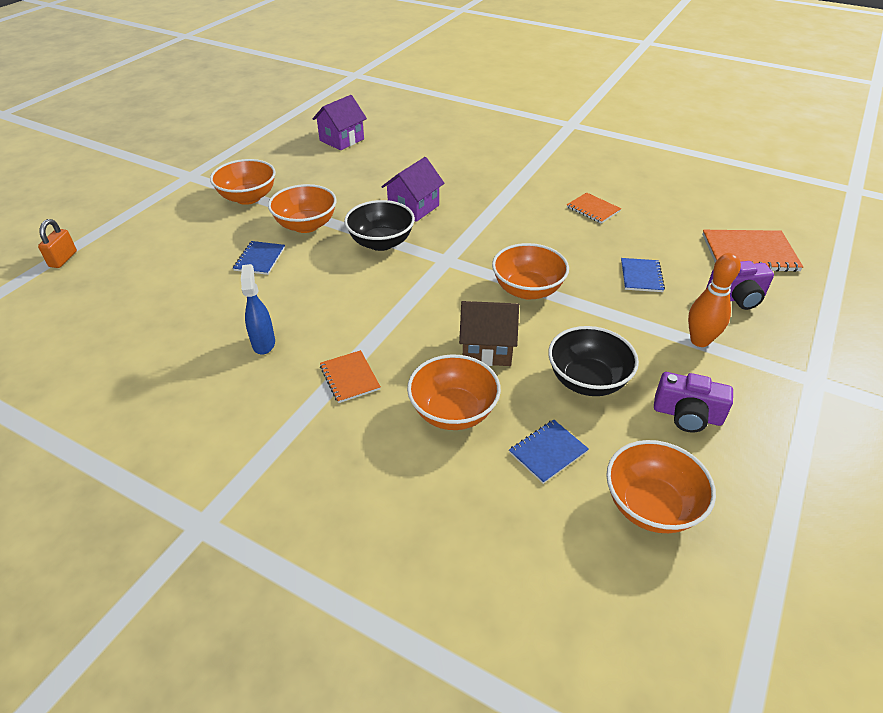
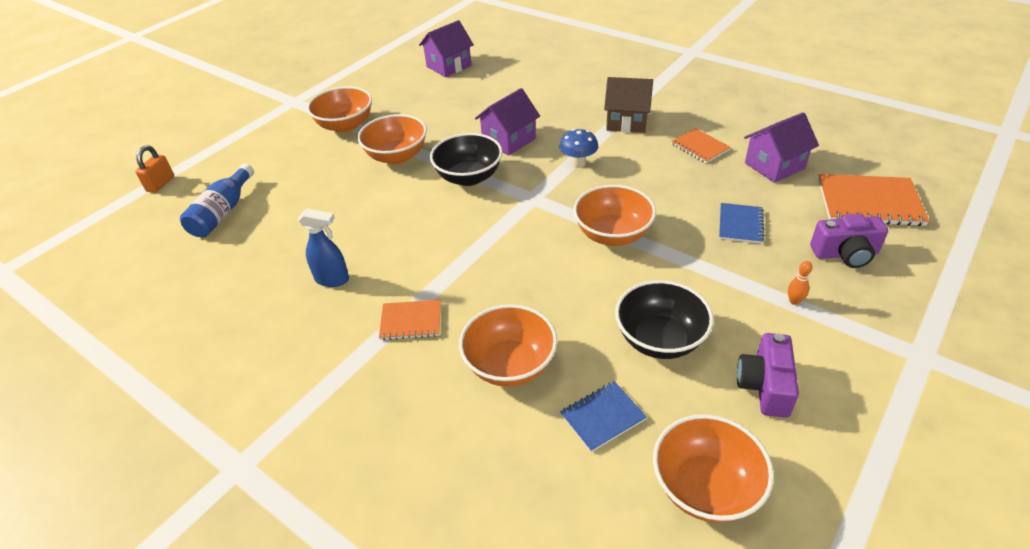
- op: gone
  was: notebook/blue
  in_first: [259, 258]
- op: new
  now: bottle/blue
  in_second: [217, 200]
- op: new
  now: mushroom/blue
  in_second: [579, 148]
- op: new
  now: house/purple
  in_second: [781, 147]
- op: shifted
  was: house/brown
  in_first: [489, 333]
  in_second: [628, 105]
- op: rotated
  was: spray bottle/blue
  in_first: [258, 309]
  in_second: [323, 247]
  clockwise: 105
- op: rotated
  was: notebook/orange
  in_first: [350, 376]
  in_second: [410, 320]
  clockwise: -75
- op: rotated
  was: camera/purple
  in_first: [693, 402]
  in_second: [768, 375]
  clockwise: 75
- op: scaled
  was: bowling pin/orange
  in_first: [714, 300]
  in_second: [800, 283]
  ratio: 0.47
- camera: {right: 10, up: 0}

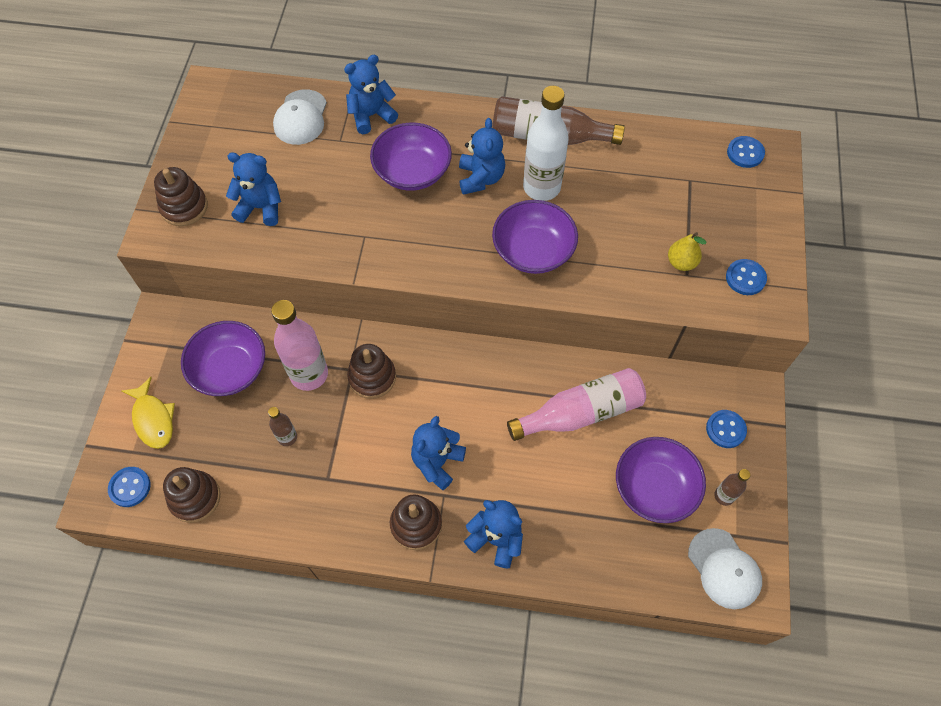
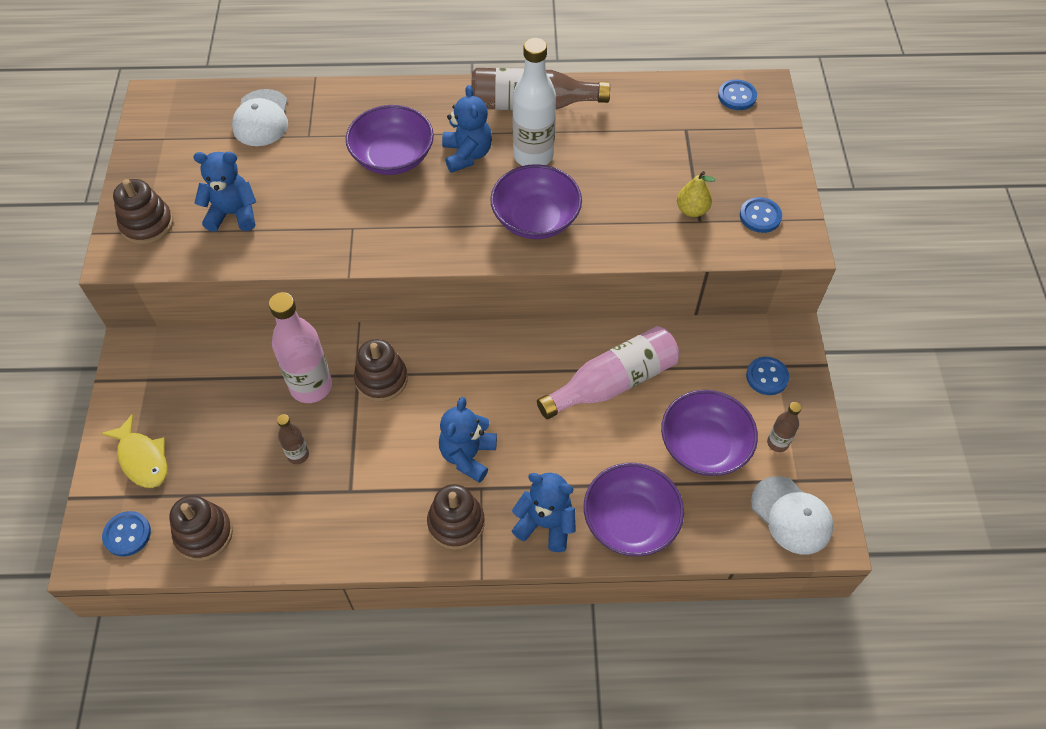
- op: gone
  was: teddy bear/blue
  in_first: [371, 94]
- op: shifted
  was: bowl/purple
  in_first: [223, 358]
  in_second: [634, 509]
- camera: {right: -10, up: -5}

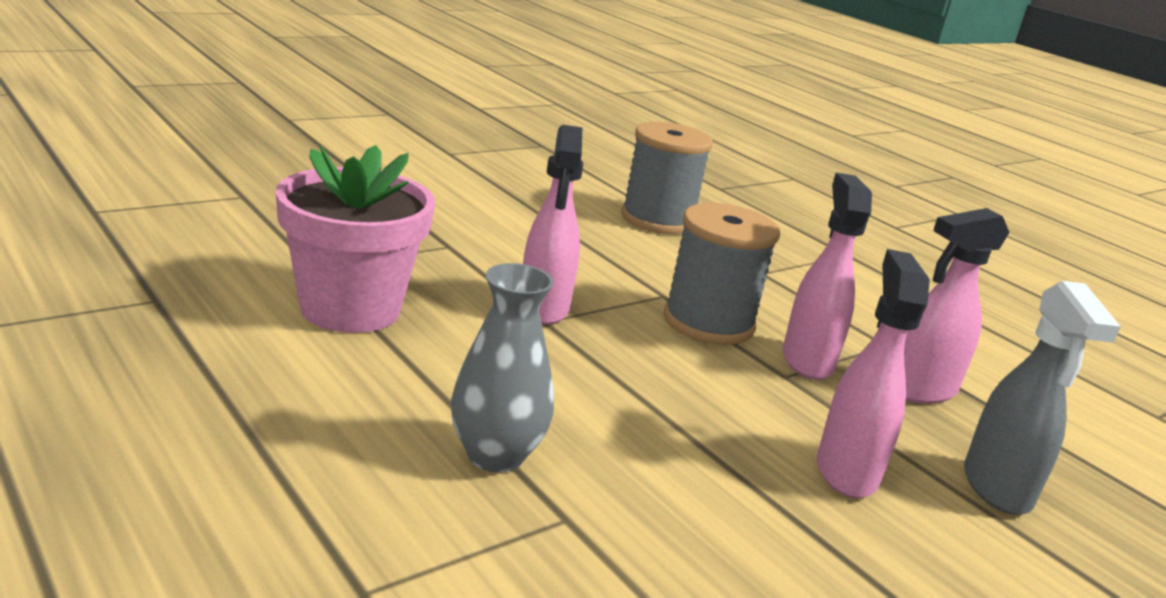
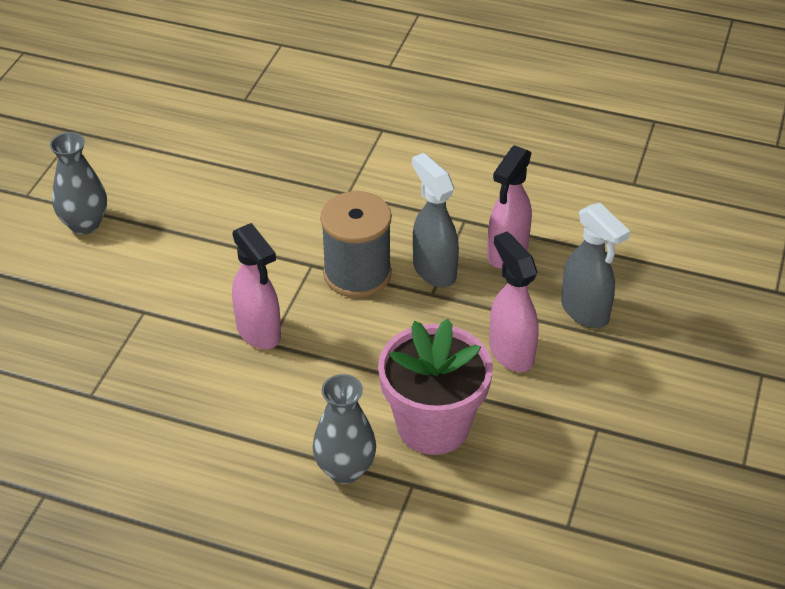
- op: gone
  was: spool/grey
  in_first: [667, 178]
- op: new
  now: vase/grey
  in_second: [78, 183]
- op: shifted
  was: flower pot/pink
  in_first: [355, 239]
  in_second: [435, 387]
- op: repainted
  was: spray bottle/pink
  now: spray bottle/grey
  in_first: [827, 276]
  in_second: [435, 220]
- camera: {right: -30, up: 20}

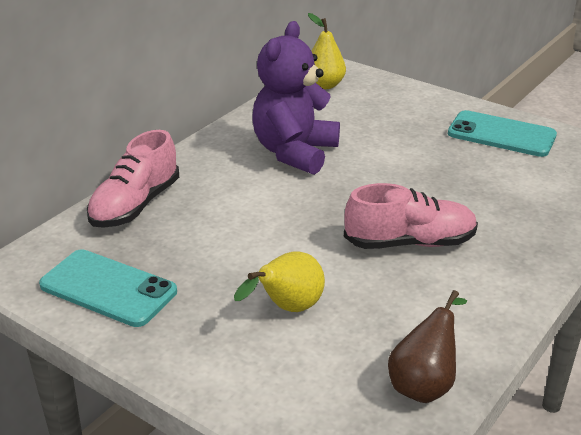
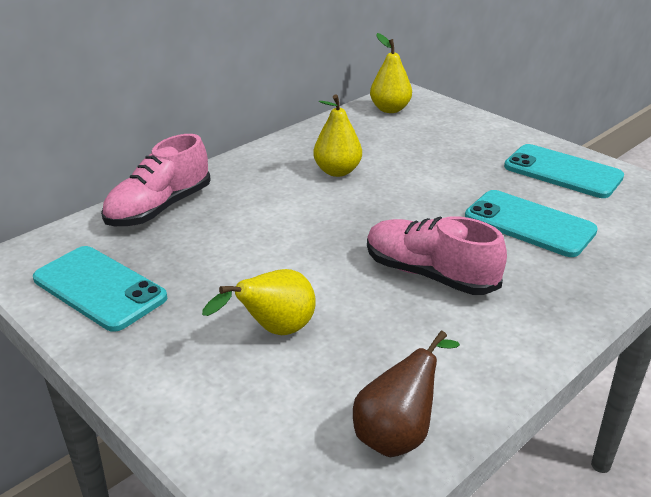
- op: new
  now: phone/turquoise
  in_second: [531, 223]
- op: swapped
  was: teddy bear/purple
  now: pear/yellow
  in_first: [296, 98]
  in_second: [337, 135]
- op: rotated
  was: shoe/pink
  in_first: [411, 216]
  in_second: [437, 255]
  clockwise: -150
- camera: {right: 10, up: 0}

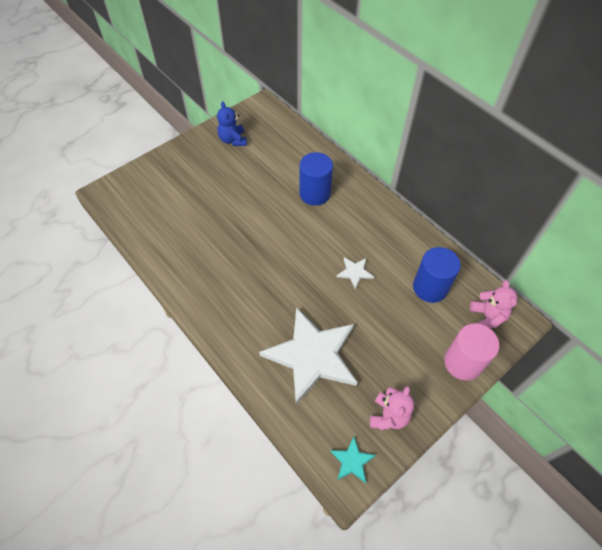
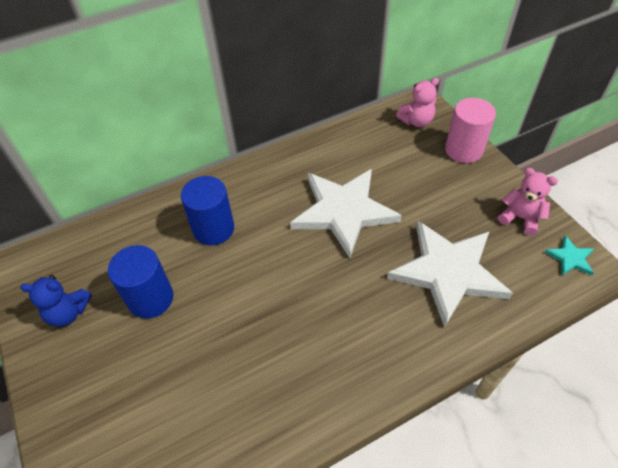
- op: shifted
  was: cylinder/blue
  in_first: [437, 275]
  in_second: [140, 282]
- op: rotated
  was: teddy bear/pink
  in_first: [494, 304]
  in_second: [417, 102]
  clockwise: 150
- op: scaled
  was: star/white
  in_first: [355, 273]
  in_second: [346, 213]
  ratio: 2.43
- camera: {right: -75, up: -5}

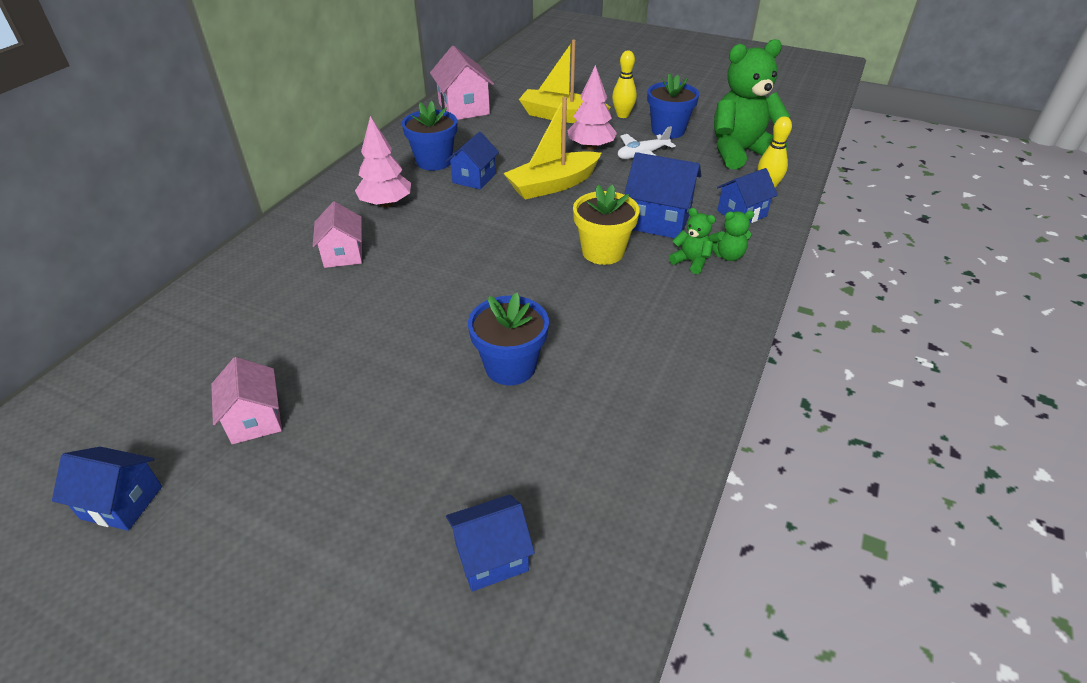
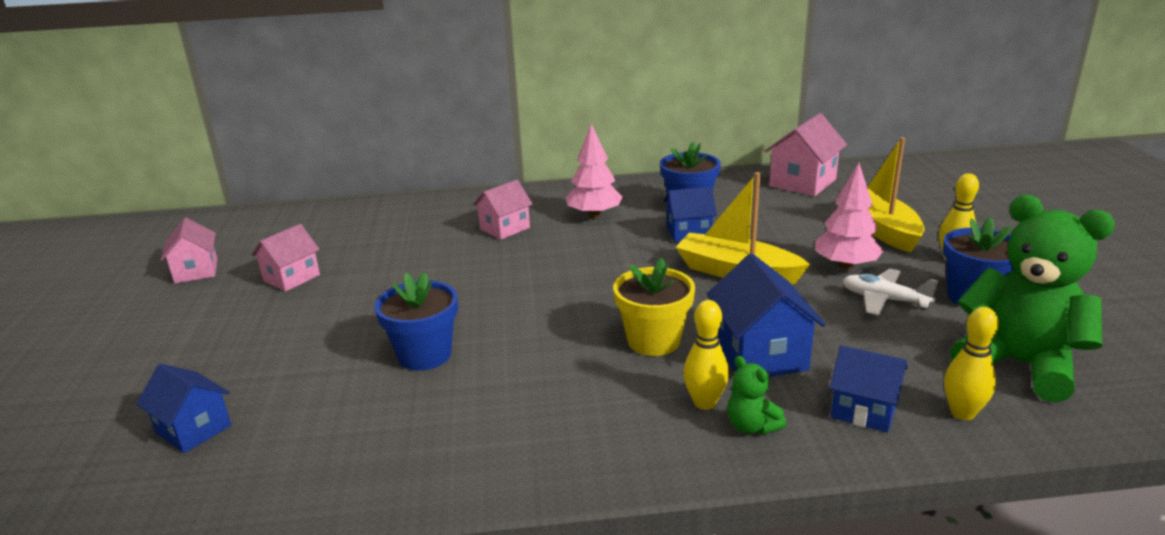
- op: swapped
  was: teddy bear/green
  now: bowling pin/yellow
  in_first: [692, 241]
  in_second: [706, 355]
- op: repainted
  was: house/blue
  now: house/pink
  in_first: [107, 489]
  in_second: [189, 250]
- camera: {right: 60, up: -15}

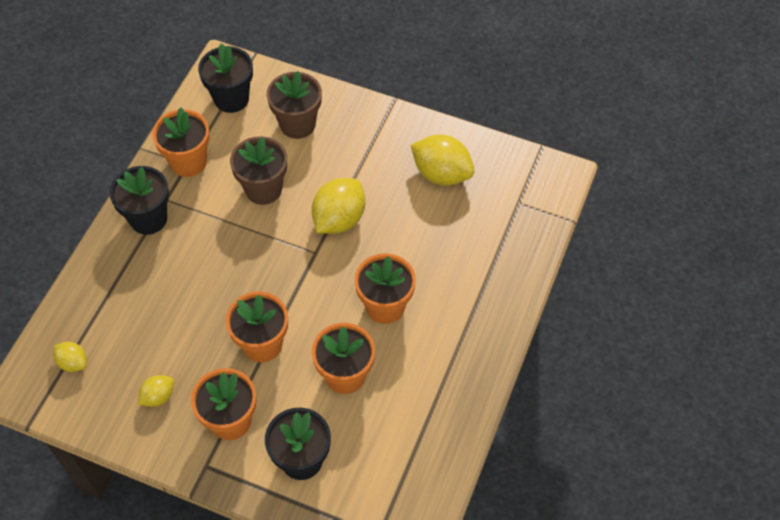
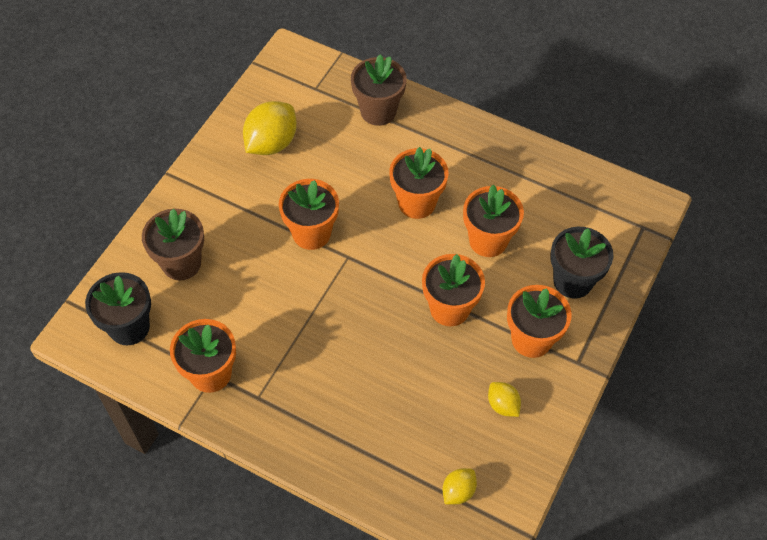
- op: gone
  was: flower pot/black
  in_first: [139, 200]
- op: shifted
  was: flower pot/brown
  in_first: [258, 170]
  in_second: [379, 90]
- op: swapped
  was: lemon/yellow
  now: flower pot/orange
  in_first: [338, 206]
  in_second: [309, 214]
- camera: {right: -85, up: 0}

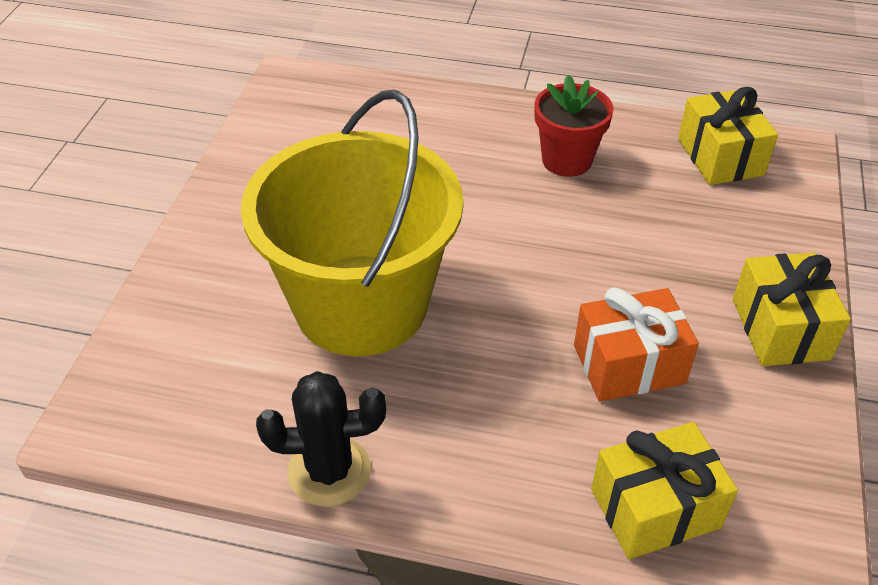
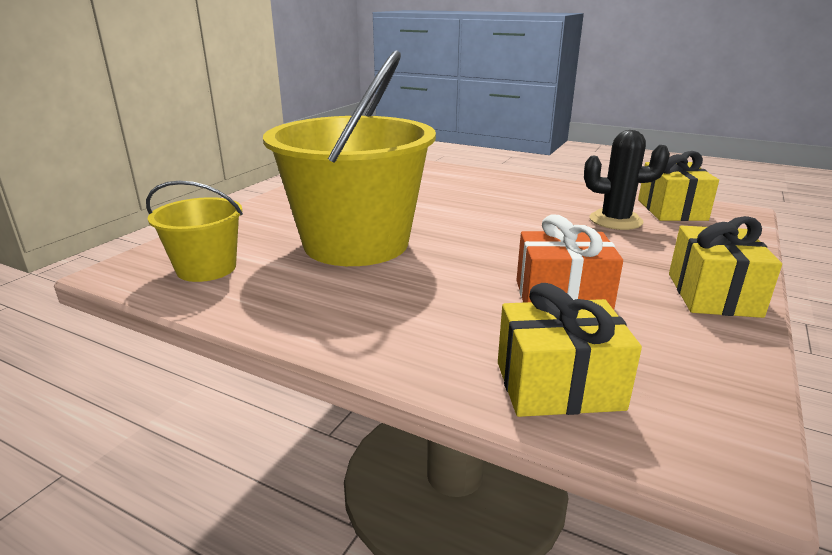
- op: gone
  was: flower pot/red
  in_first: [574, 126]
- op: new
  now: bucket/yellow
  in_second: [194, 231]
- op: shifted
  was: cactus/black
  in_first: [321, 439]
  in_second: [627, 180]
- camera: {right: 15, up: -20}

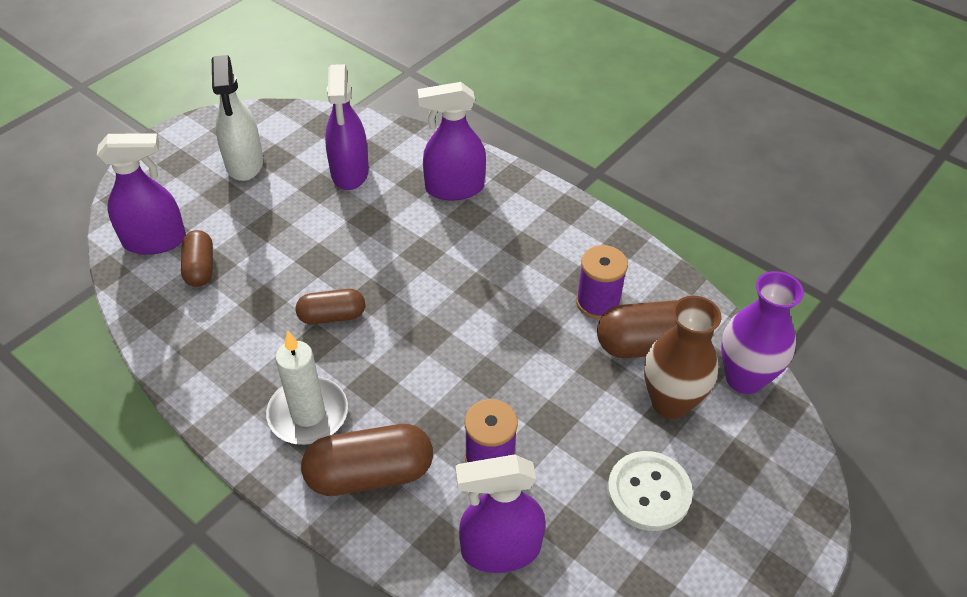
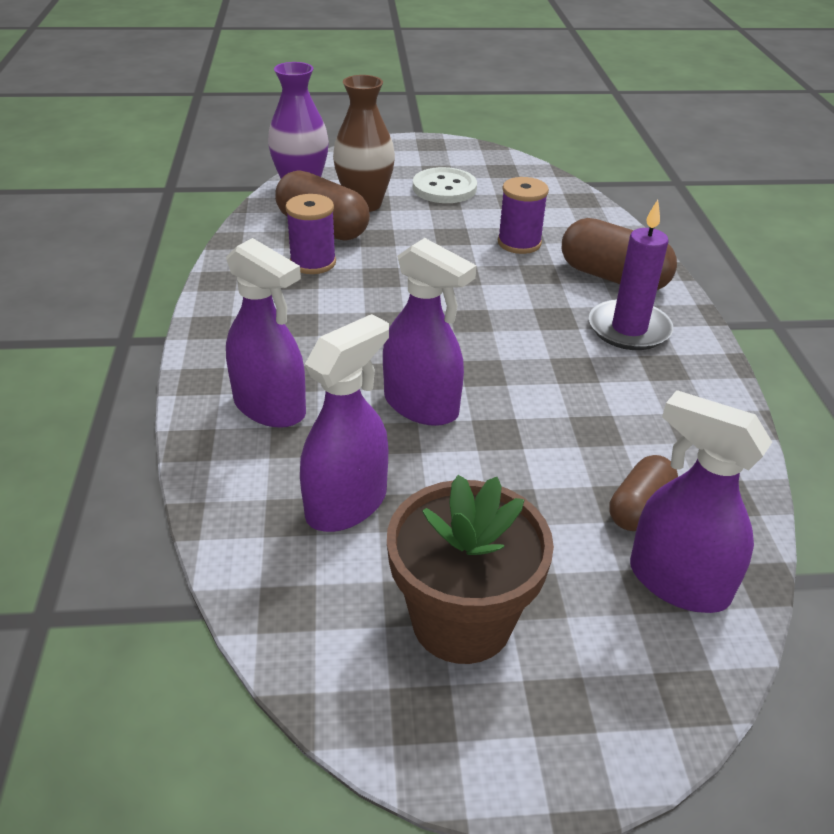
- op: gone
  was: capsule/brown
  in_first: [330, 306]
- op: shifted
  was: spray bottle/purple
  in_first: [500, 513]
  in_second: [430, 332]
- op: swapped
  was: spray bottle/white
  now: flower pot/brown
  in_first: [237, 118]
  in_second: [470, 569]
- op: repainted
  was: candle/white
  now: candle/purple
  in_first: [307, 388]
  in_second: [631, 275]
- camera: {right: -135, up: -10}

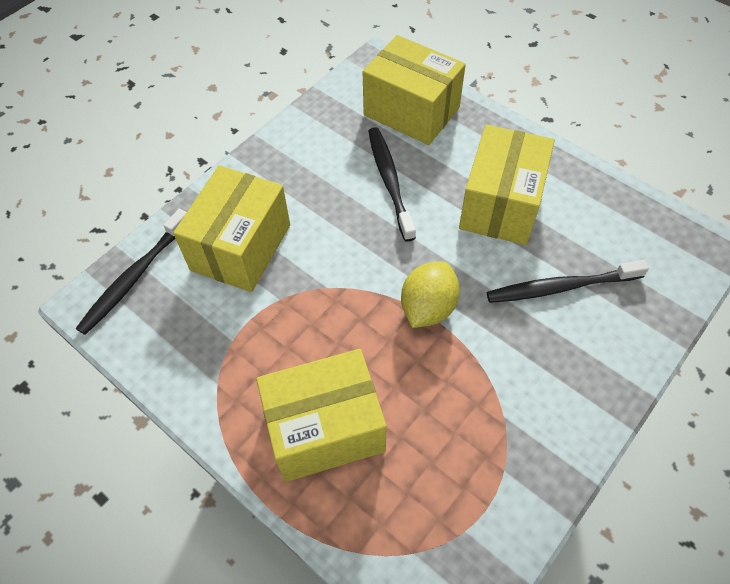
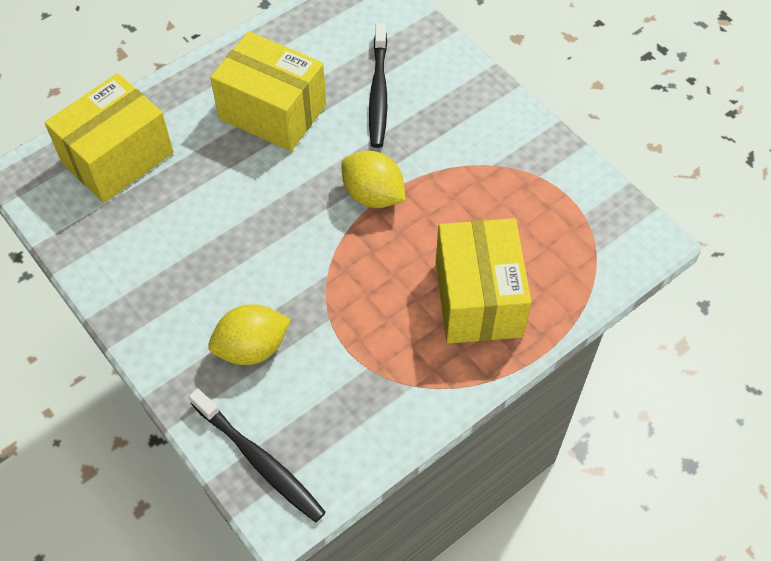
- op: gone
  was: toothbrush/black
  in_first: [392, 184]
- op: swapped
  was: box/yellow
  now: lemon/yellow
  in_first: [231, 228]
  in_second: [249, 334]
- camera: {right: -80, up: 0}

